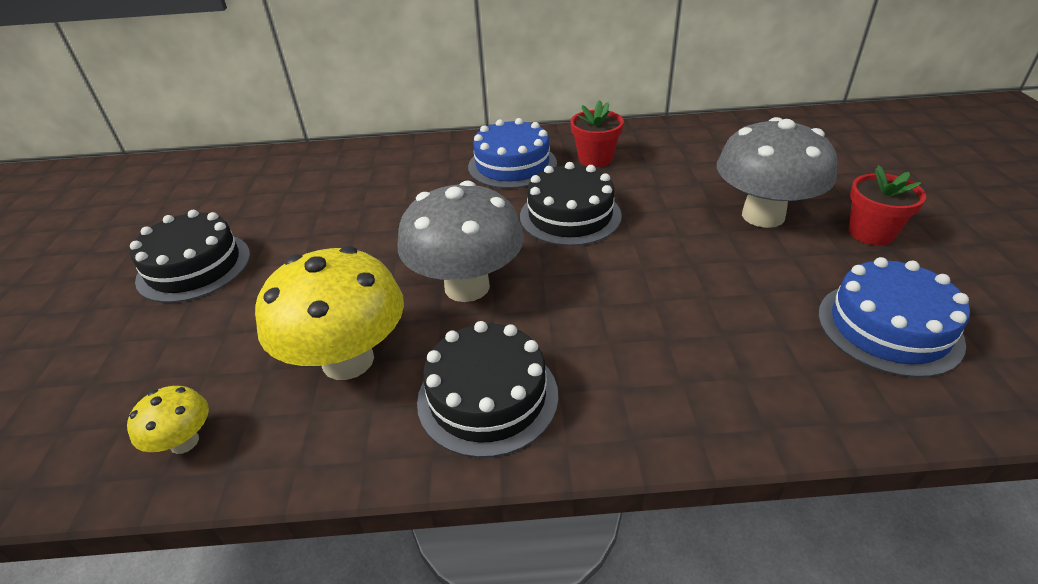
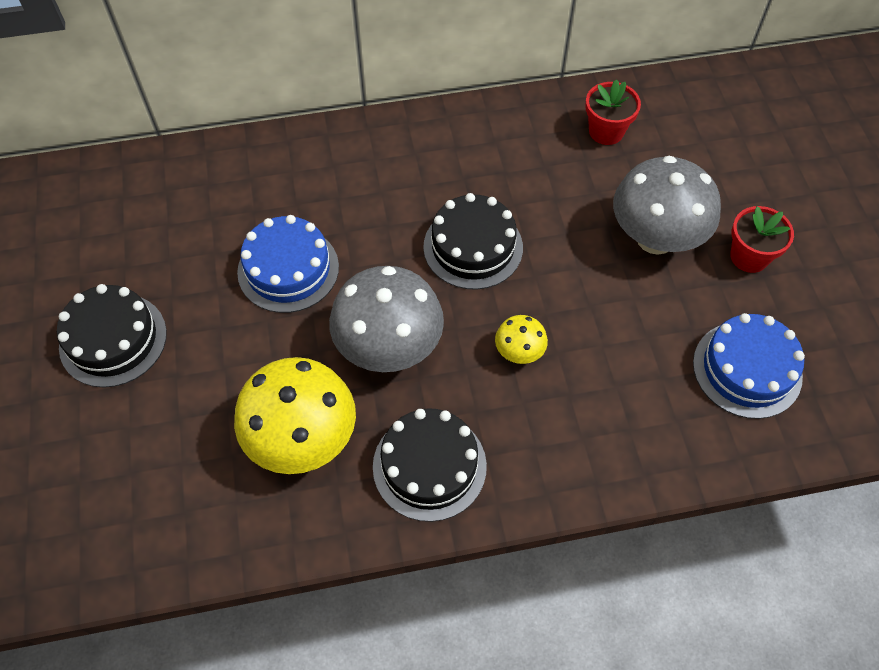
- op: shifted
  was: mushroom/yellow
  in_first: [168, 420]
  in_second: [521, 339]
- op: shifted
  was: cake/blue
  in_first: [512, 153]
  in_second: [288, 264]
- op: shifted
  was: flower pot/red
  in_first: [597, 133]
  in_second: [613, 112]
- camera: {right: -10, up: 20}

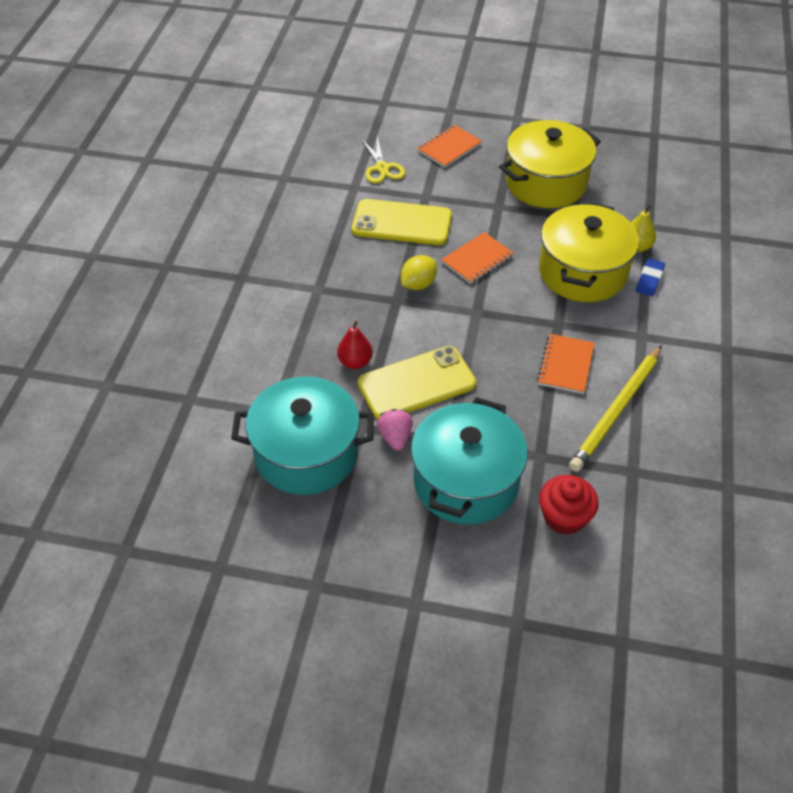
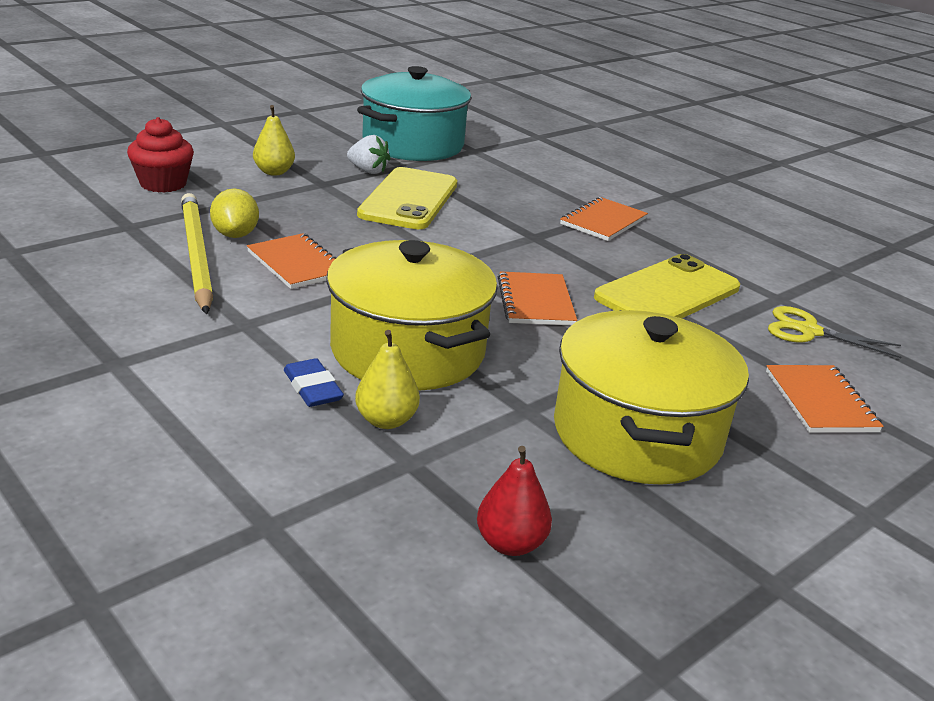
- op: new
  now: notebook/orange
  in_second: [604, 219]
- op: shifted
  was: pear/red
  in_first: [355, 345]
  in_second: [514, 501]
- op: shifted
  was: lemon/yellow
  in_first: [419, 272]
  in_second: [234, 213]
- op: swapped
  was: pot/turquoise
  now: pear/yellow
  in_first: [469, 461]
  in_second: [274, 140]
- op: repainted
  was: strawberry/pink
  now: strawberry/white
  in_first: [395, 430]
  in_second: [369, 154]
- camera: {right: 125, up: -20}

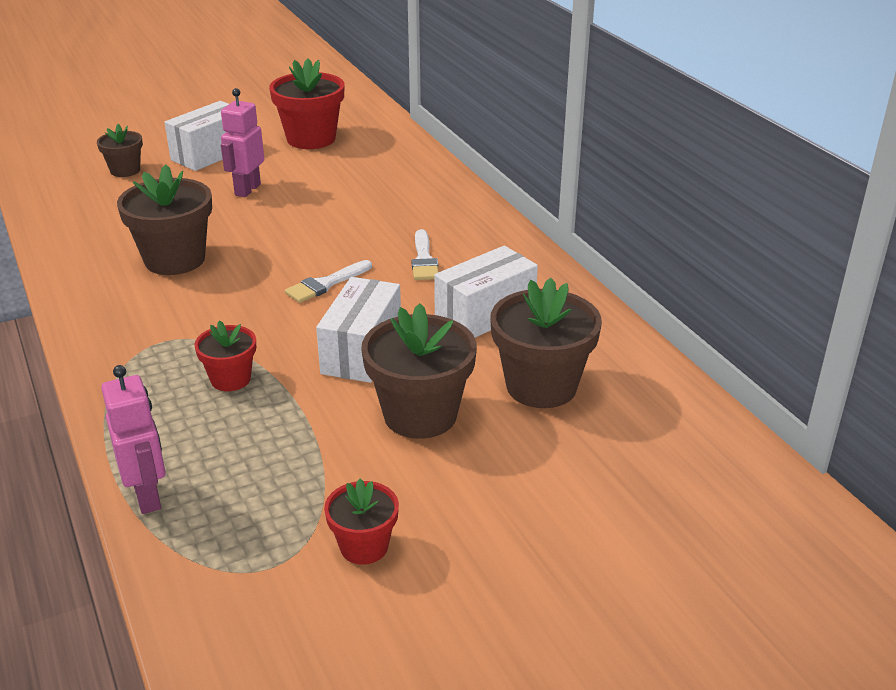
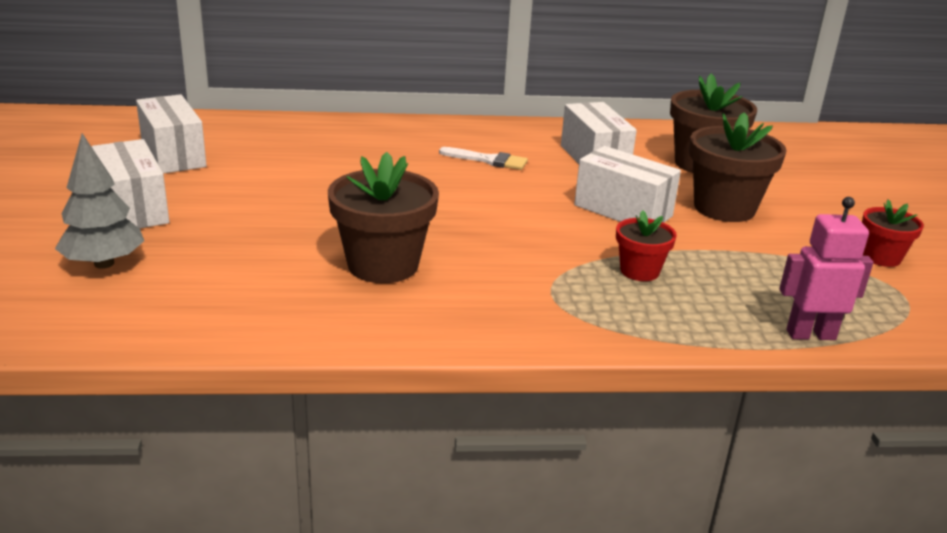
- op: gone
  was: robot/pink
  in_first: [242, 142]
- op: gone
  was: brush/white
  in_first: [328, 281]
- op: swapped
  was: flower pot/brown
  now: tree/grey
  in_first: [120, 150]
  in_second: [99, 201]
- op: swapped
  was: flower pot/red
  now: box/white
  in_first: [307, 103]
  in_second: [171, 134]
- camera: {right: -70, up: -5}

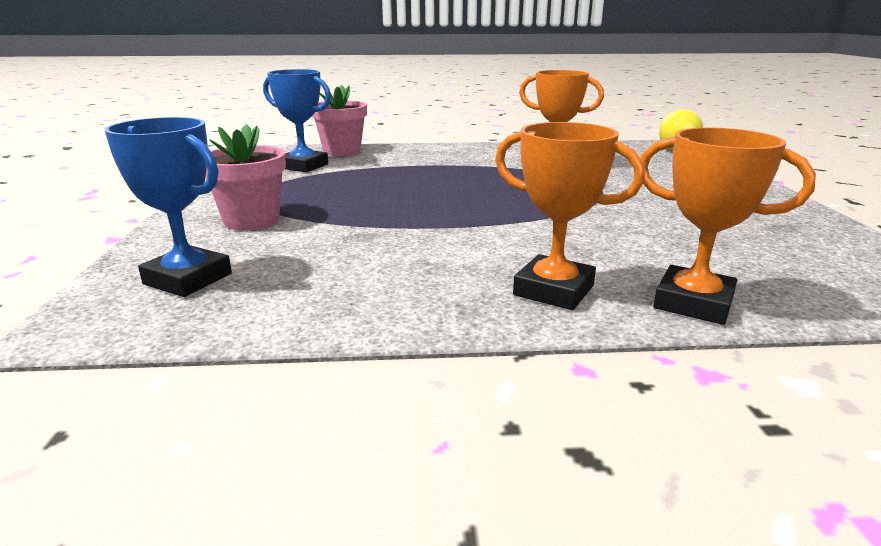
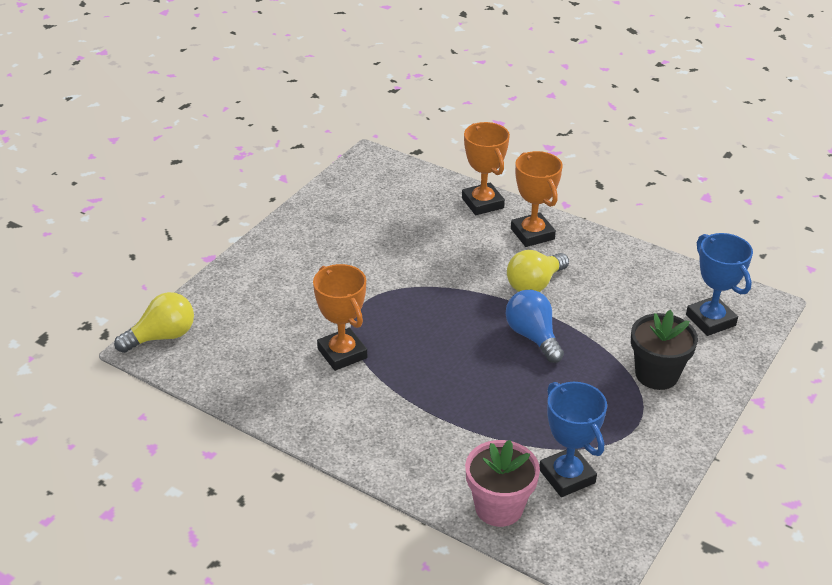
- op: new
  now: light bulb/blue
  in_second: [534, 326]
- op: new
  now: light bulb/yellow
  in_second: [538, 271]
- op: repainted
  was: flower pot/pink
  now: flower pot/black
  in_first: [245, 177]
  in_second: [664, 350]
- camera: {right: -145, up: 15}

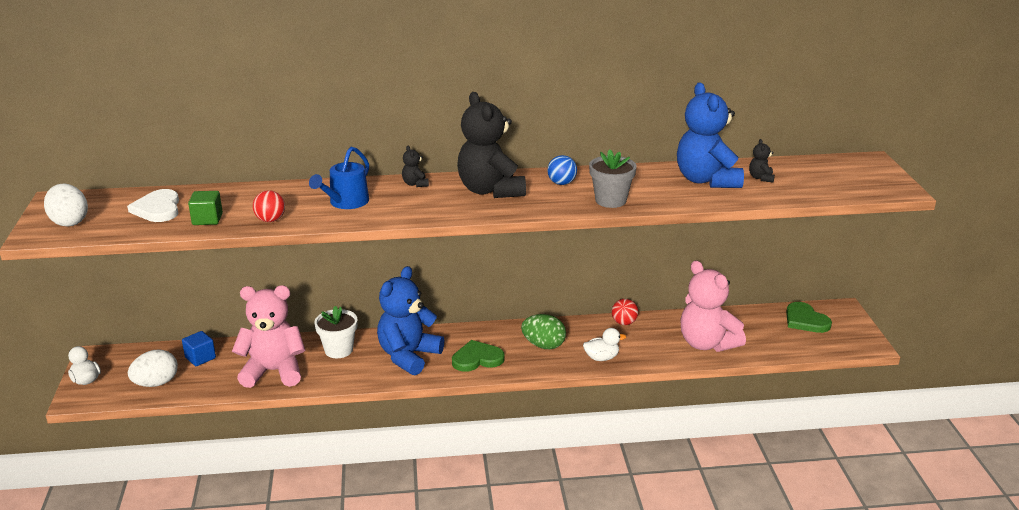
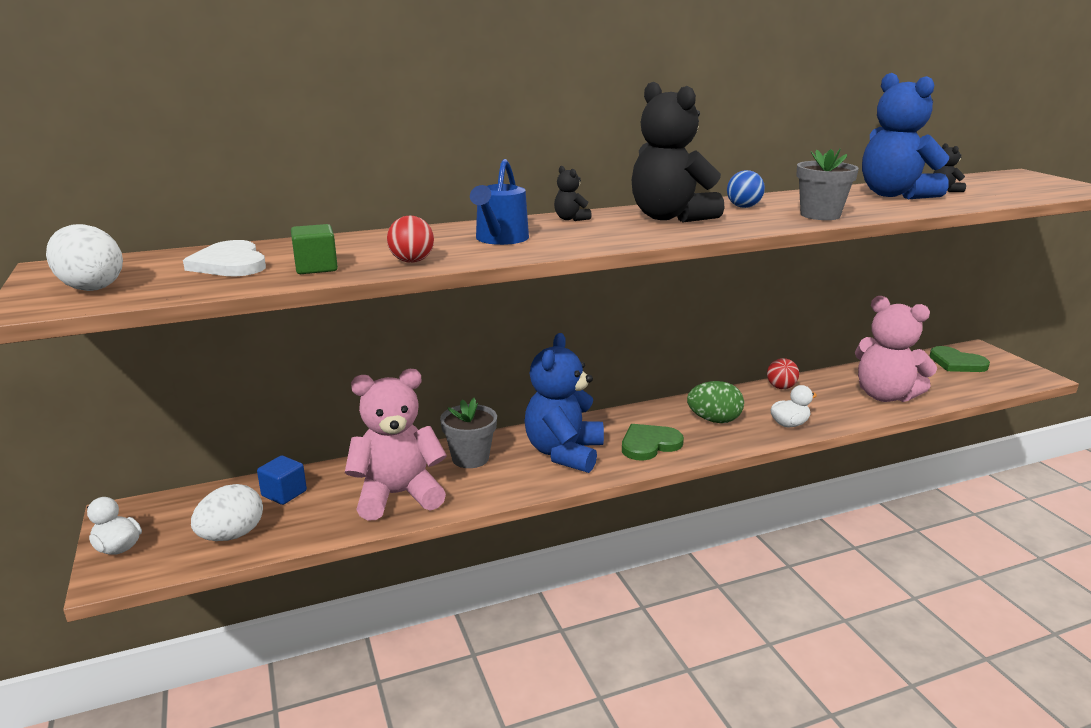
- op: repainted
  was: flower pot/white
  now: flower pot/grey
  in_first: [336, 332]
  in_second: [468, 433]
- camera: {right: -15, up: -5}

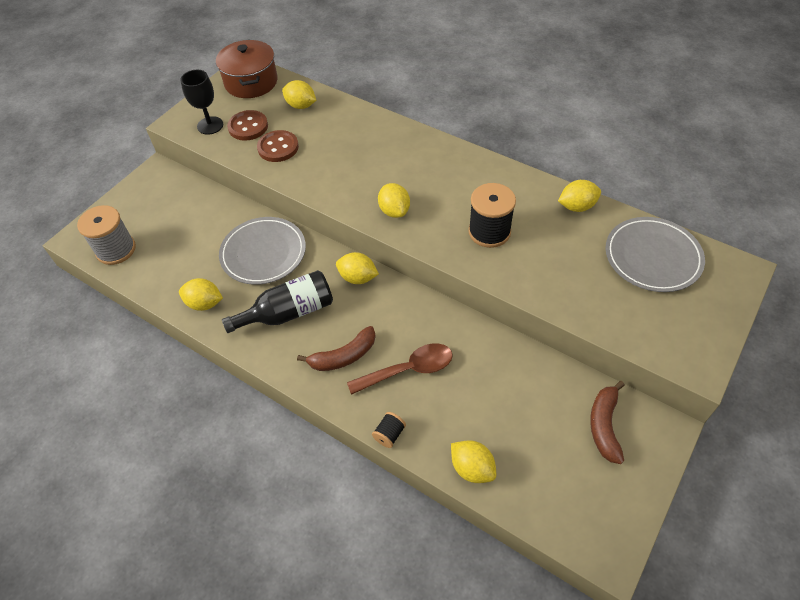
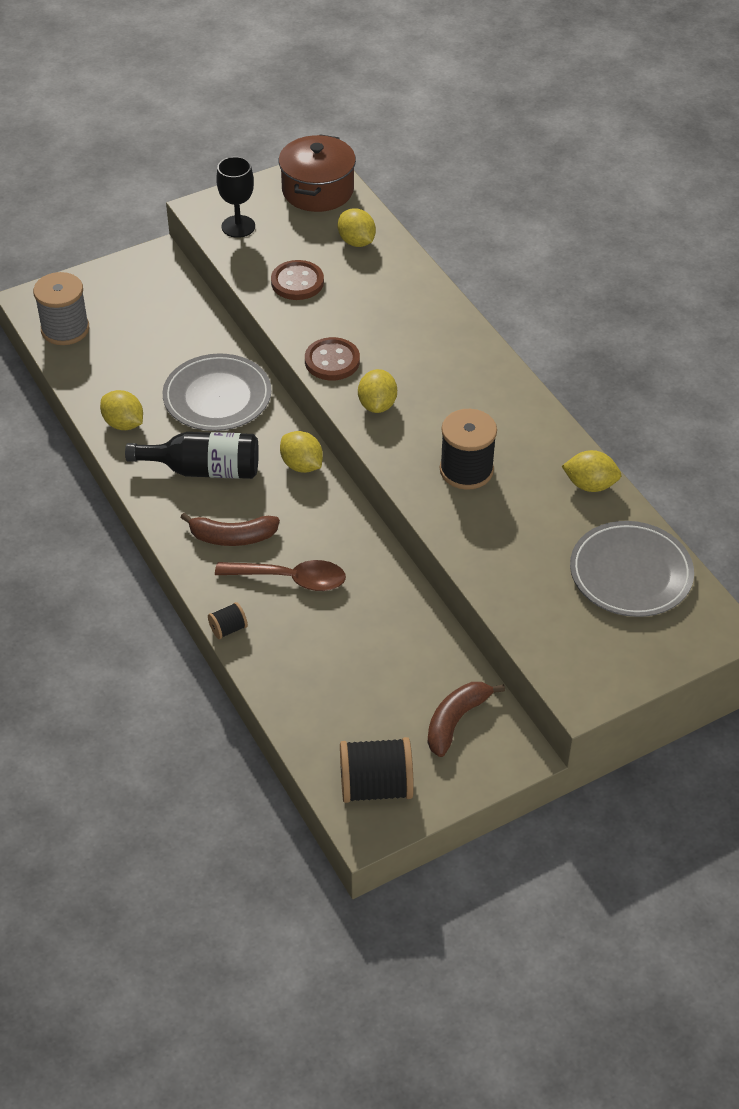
- op: gone
  was: lemon/yellow
  in_first: [473, 461]
- op: new
  now: spool/black
  in_second: [377, 770]
- op: shifted
  was: button/brown
  in_first: [247, 125]
  in_second: [332, 359]
- camera: {right: 25, up: -5}

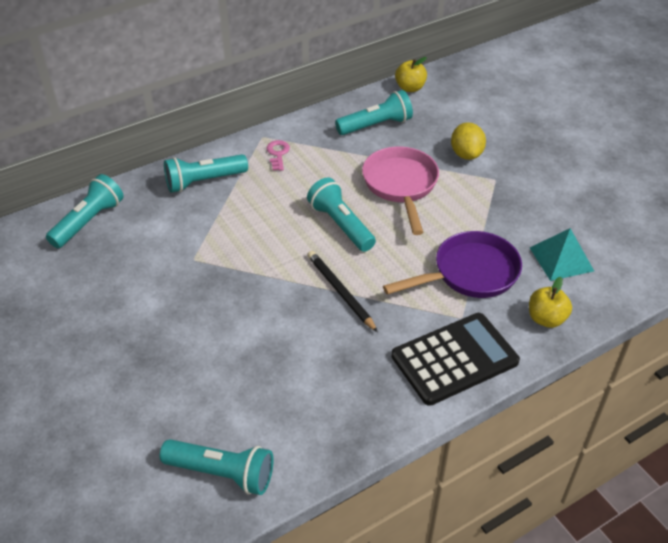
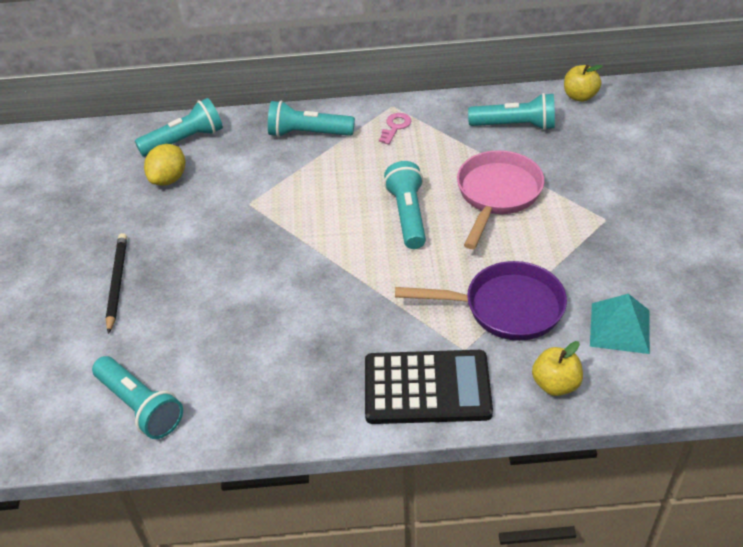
- op: shifted
  was: pencil/black
  in_first: [342, 291]
  in_second: [116, 283]
- op: shifted
  was: lemon/yellow
  in_first: [468, 141]
  in_second: [165, 165]
- camera: {right: 30, up: 0}

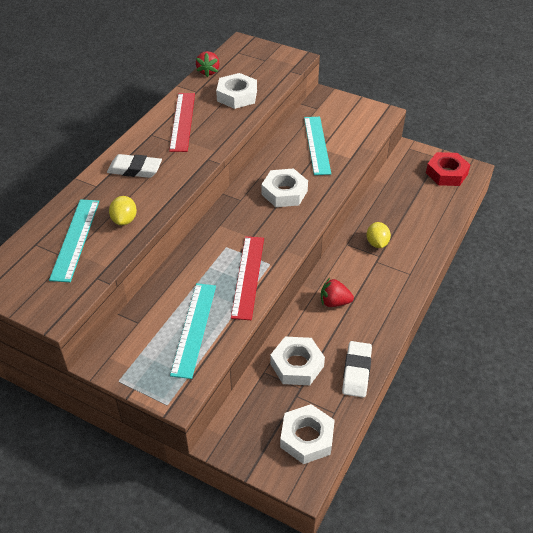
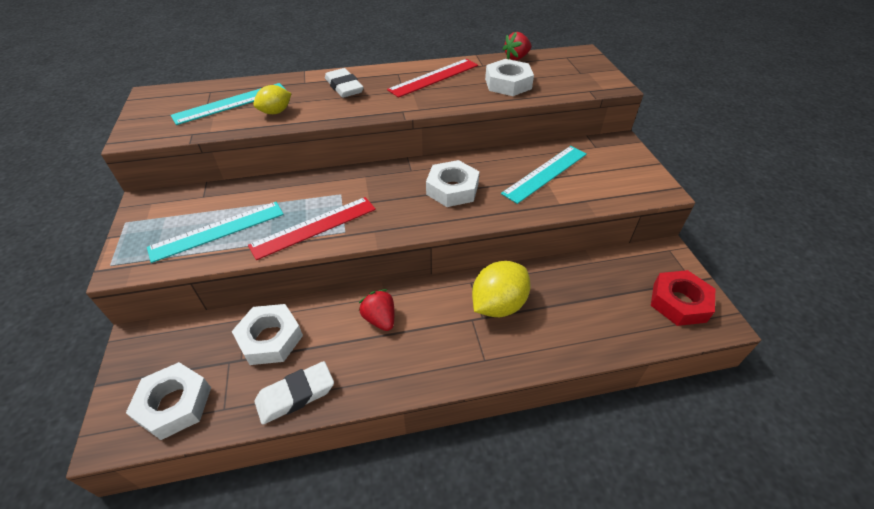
- op: scaled
  was: lemon/yellow
  in_first: [378, 235]
  in_second: [501, 289]
  ratio: 1.67
- camera: {right: 50, up: 0}

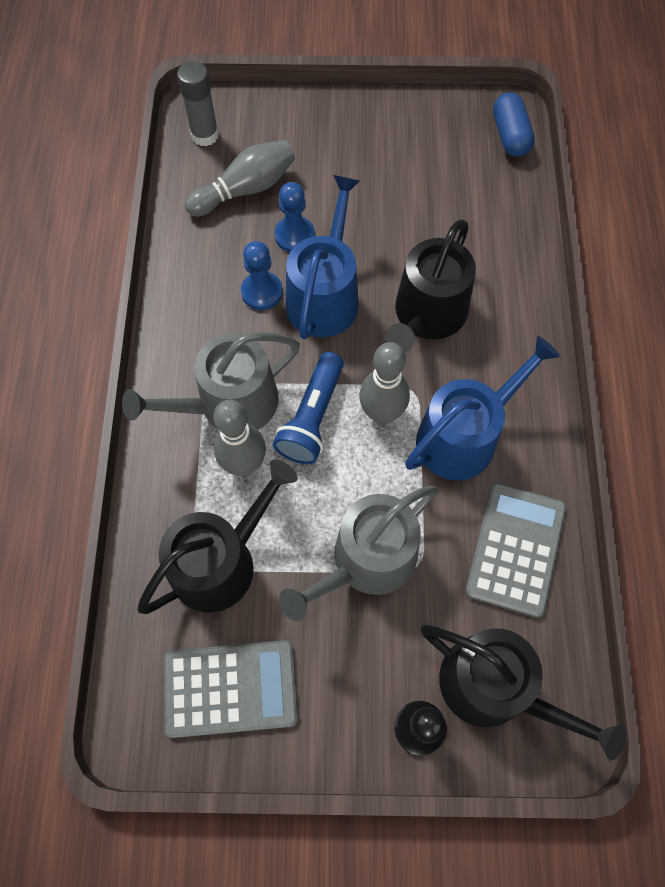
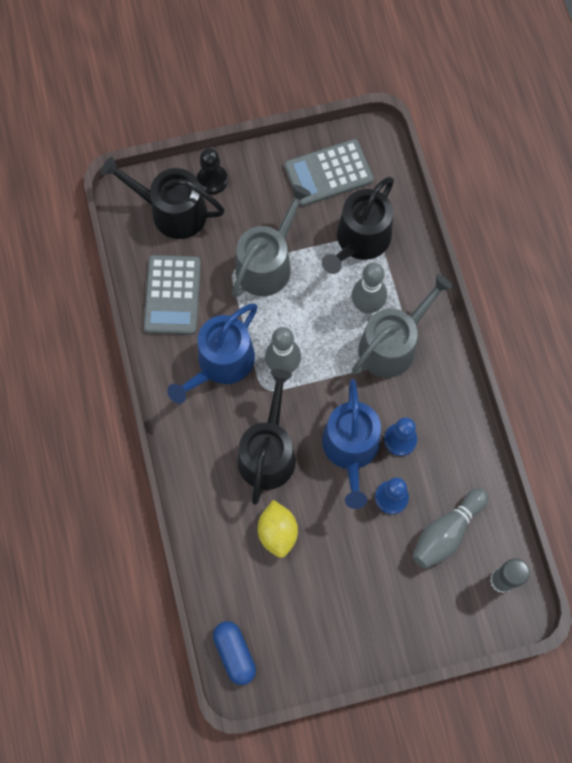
- op: gone
  was: flashlight/blue
  in_first: [308, 408]
- op: new
  now: lemon/yellow
  in_second: [277, 529]
- camera: {right: 165, up: 5}

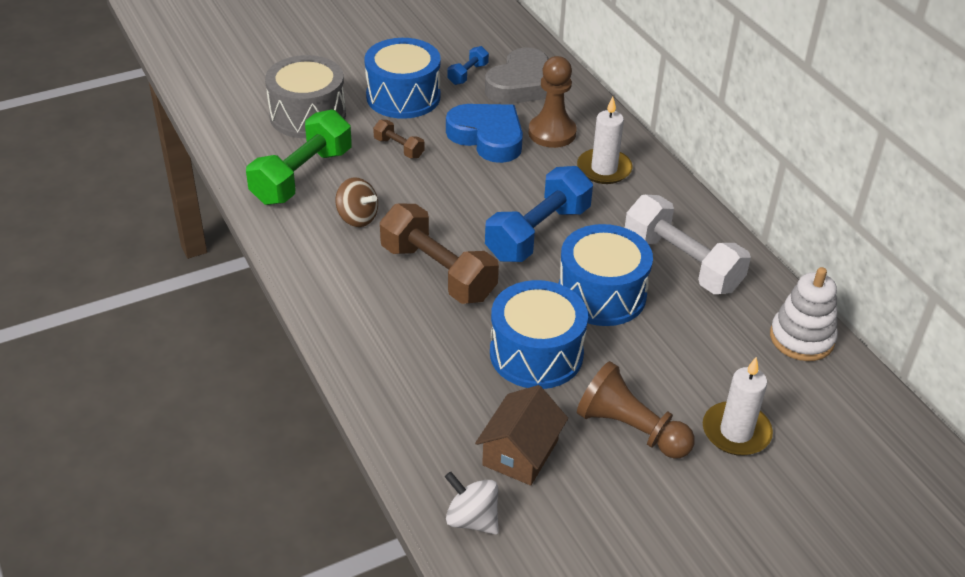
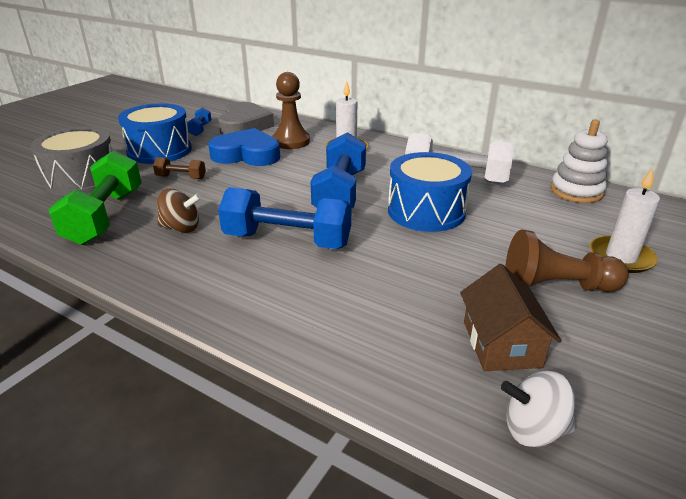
- op: gone
  was: drum/blue
  in_first: [539, 334]
- op: repainted
  was: dumbbell/brown
  now: dumbbell/blue
  in_first: [439, 254]
  in_second: [284, 218]
- camera: {right: -30, up: -10}

